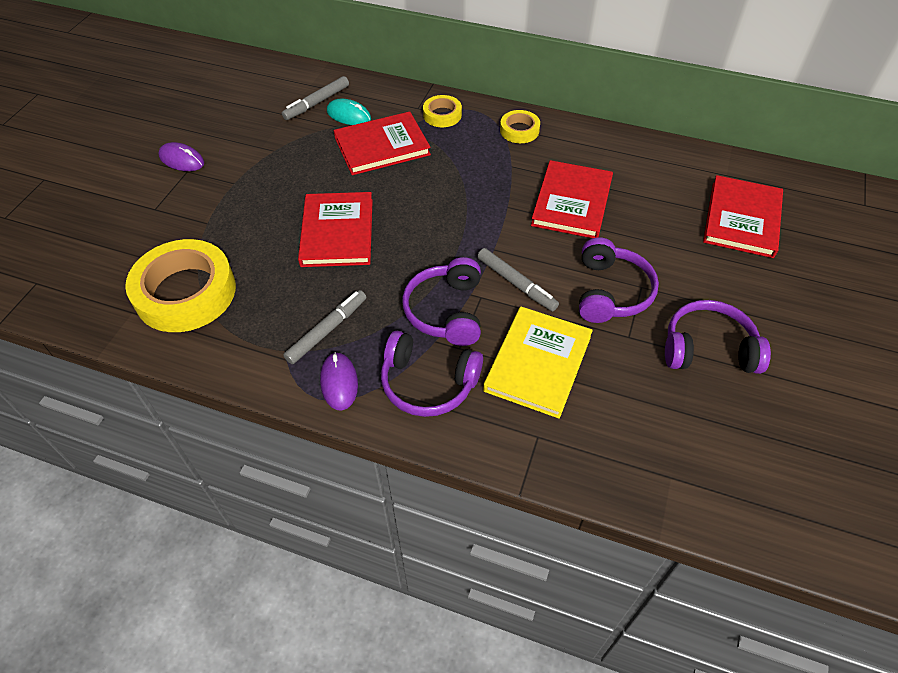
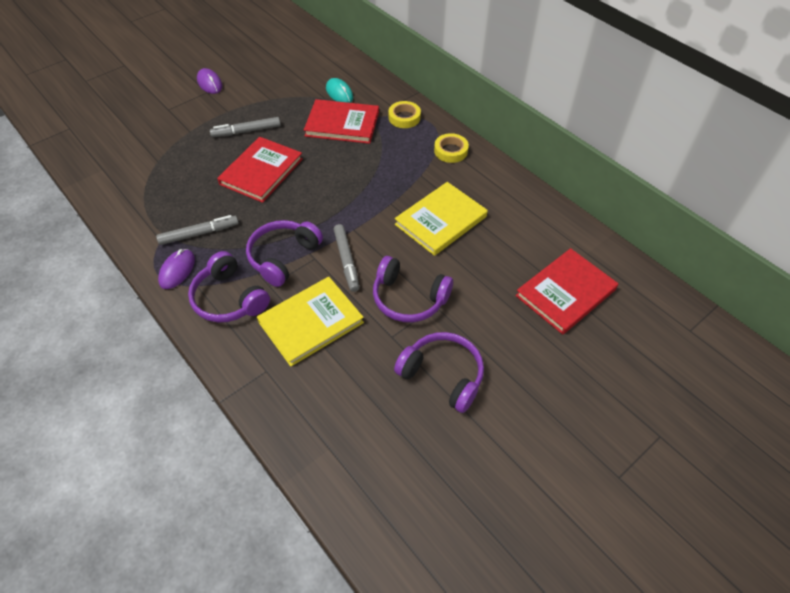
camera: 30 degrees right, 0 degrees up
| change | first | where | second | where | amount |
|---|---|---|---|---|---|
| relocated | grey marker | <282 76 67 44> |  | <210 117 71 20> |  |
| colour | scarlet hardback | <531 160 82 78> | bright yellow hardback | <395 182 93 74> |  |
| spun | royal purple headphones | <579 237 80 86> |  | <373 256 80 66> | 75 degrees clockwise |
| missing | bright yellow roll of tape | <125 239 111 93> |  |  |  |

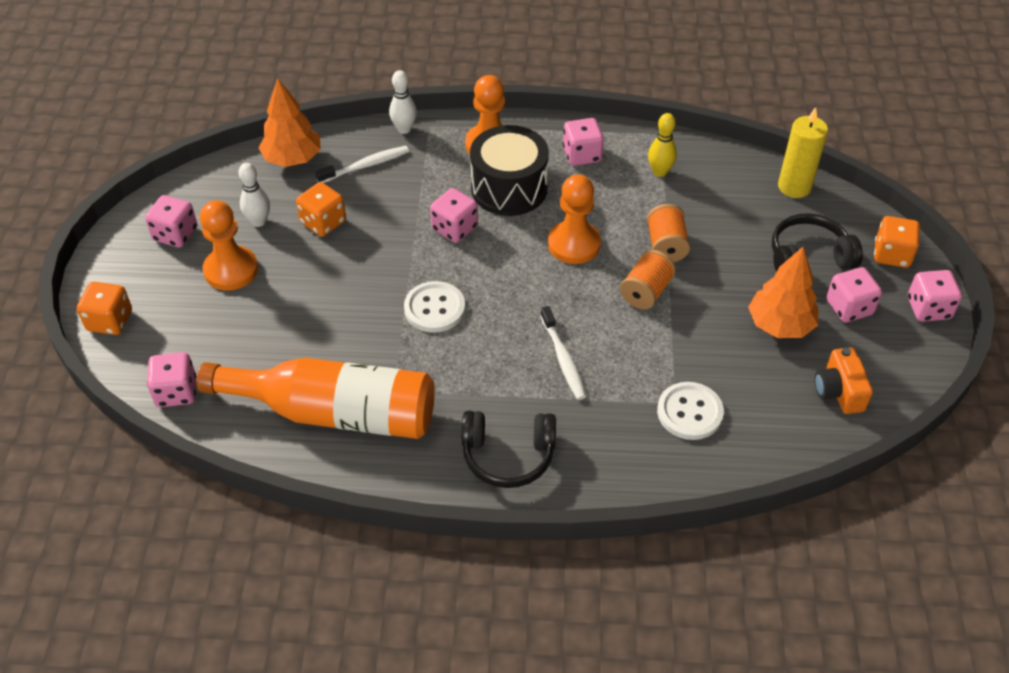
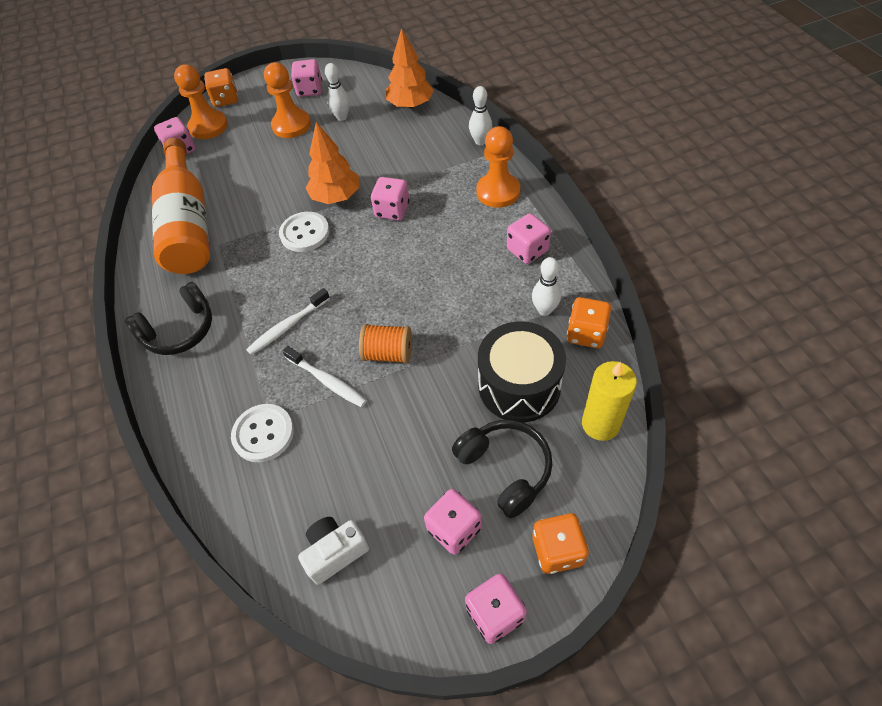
camera: 70 degrees right, 5 degrees up
| change | first | where | second | where | amount |
|---|---|---|---|---|---|
| colour | bright yellow tenpin | <648 113 29 64> | pure white tenpin | <532 257 29 59> |  |
| relocated | black drum | <470 125 79 91> |  | <478 321 88 101> |  |
| relocated | pure white toothbrush | <315 146 94 37> |  | <283 346 84 61> |  |
| relocated | orange game pawn | <548 174 53 90> |  | <174 64 54 75> |  |
| relocated | orange die | <296 182 50 55> |  | <567 297 44 51> |  |
| missing | orange spool | <647 204 43 58> |  |  |  |
| relocated | orange tree | <748 247 70 91> |  | <306 122 53 82> |  |
| colour | orange photo camera | <815 347 58 67> | pure white photo camera | <298 517 71 68> |  |
| spun | black headphones | <462 411 94 77> |  | <125 282 87 73> | 105 degrees counterclockwise |

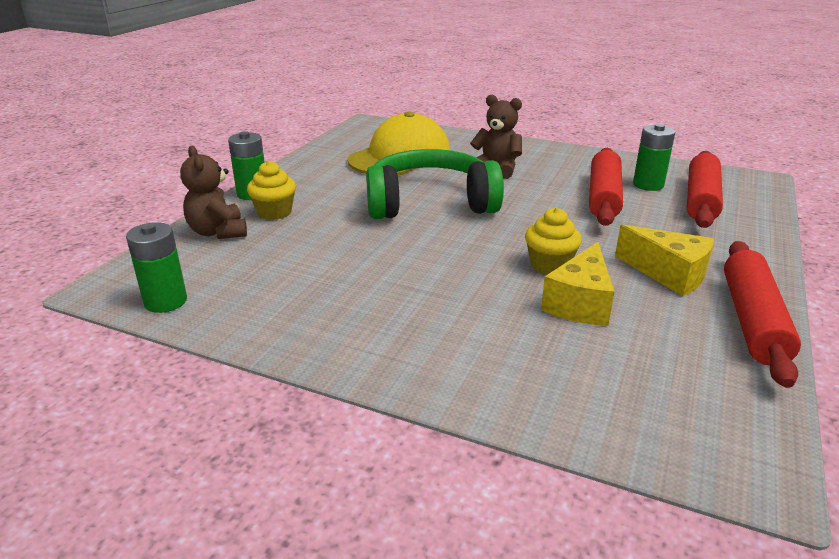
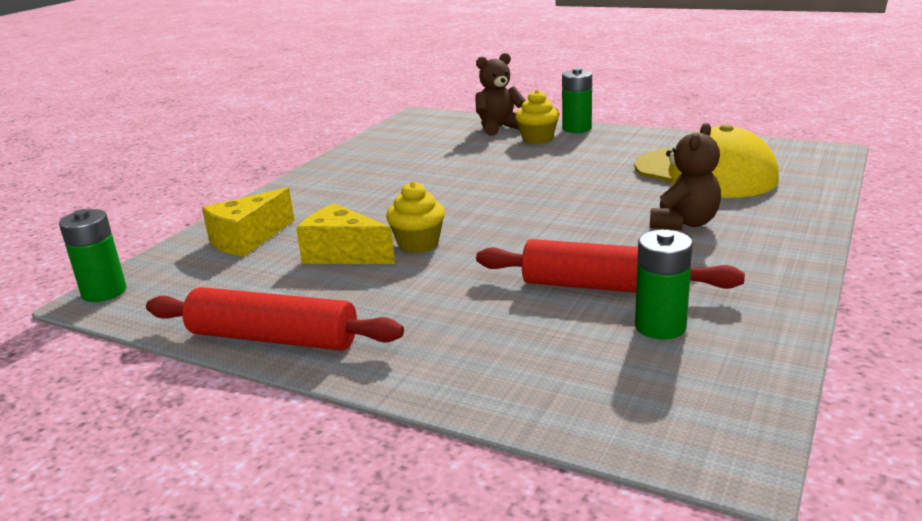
camera: 95 degrees right, 5 degrees down
| change | first | where | second | where | amount |
|---|---|---|---|---|---|
| missing | emerald headphones | <366 149 138 70> |  |  |  |
| missing | scarlet dough roller | <687 151 36 77> |  |  |  |
| relocated | emerald power cell | <126 222 61 91> |  | <59 209 68 93> |  |
| relocated | bright yellow cheese wedge | <615 224 99 72> |  | <202 188 92 69> |  |

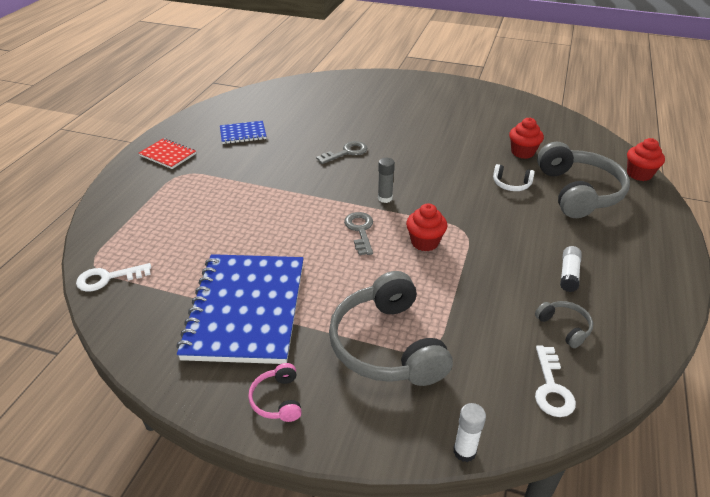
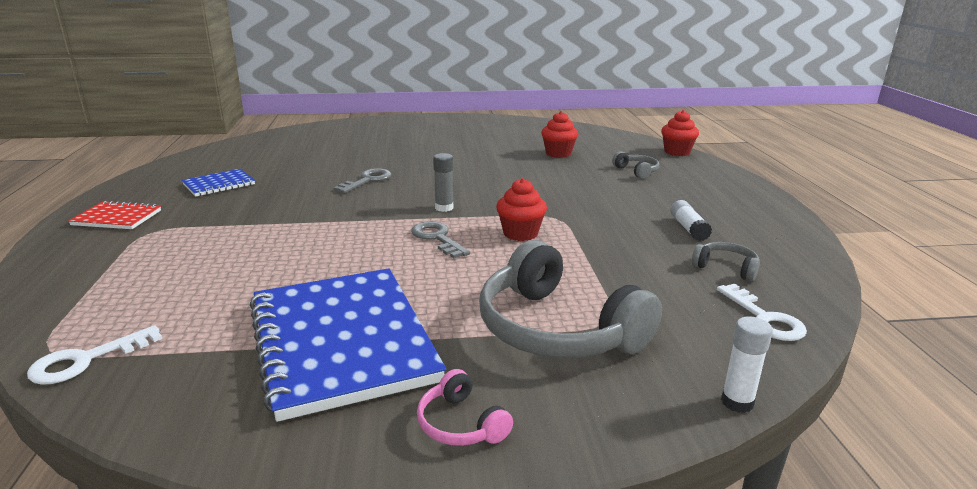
camera: 25 degrees left, 15 degrees down
| change | first | where | second | where | amount |
|---|---|---|---|---|---|
| size | grey headphones | <537 142 93 76> |  | <612 152 47 27> | x0.44 |
| missing | pure white headphones | <493 164 42 27> |  |  |  |

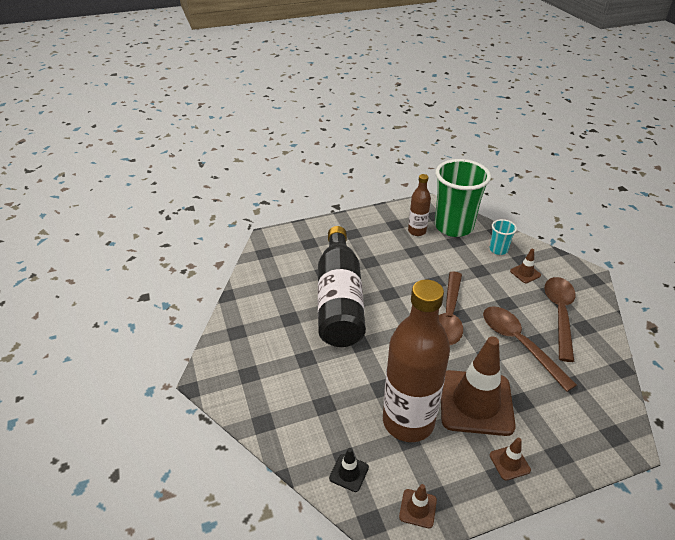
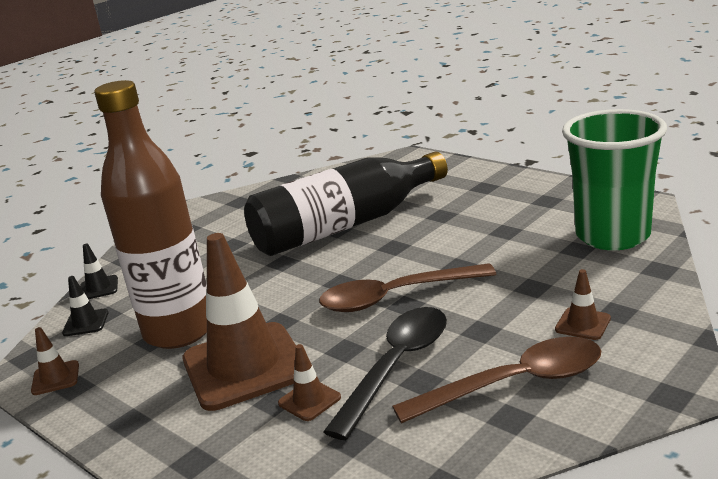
camera: 65 degrees right, 15 degrees down
| change | first | where | second | where | amount |
|---|---|---|---|---|---|
| missing | russet bottle | <408 174 23 62> |  |  |  |
| missing | teal beaker | <490 219 27 36> |  |  |  |
| colour | russet tablespoon | <483 306 94 86> | black tablespoon | <323 307 124 133> |  |
| relocated | russet traffic cone | <490 438 41 42> |  | <278 344 63 77> |  |
| appeared |  |  | black traffic cone | <80 244 38 55> |  |

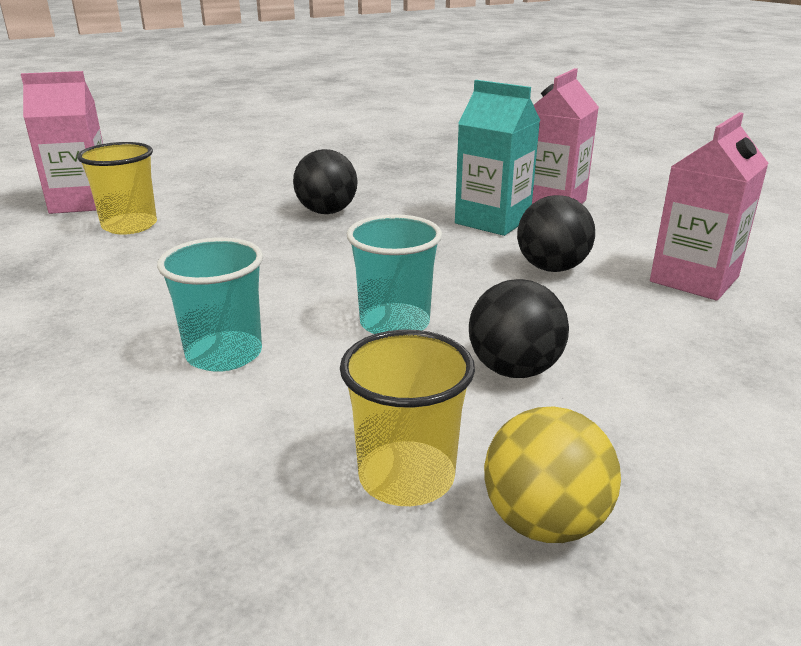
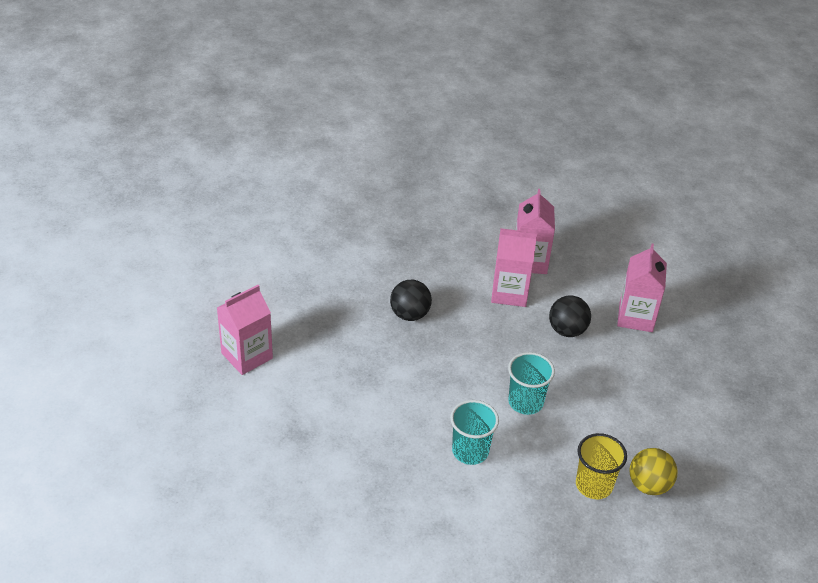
camera: 30 degrees left, 15 degrees up
| change | first | where | second | where | amount |
|---|---|---|---|---|---|
| colour | teal carton | <455 80 85 156> | rose-pink carton | <491 228 46 79> |  |
| missing | bright yellow beaker | <77 142 80 93> |  |  |  |
| missing | black sphere | <469 279 100 99> |  |  |  |

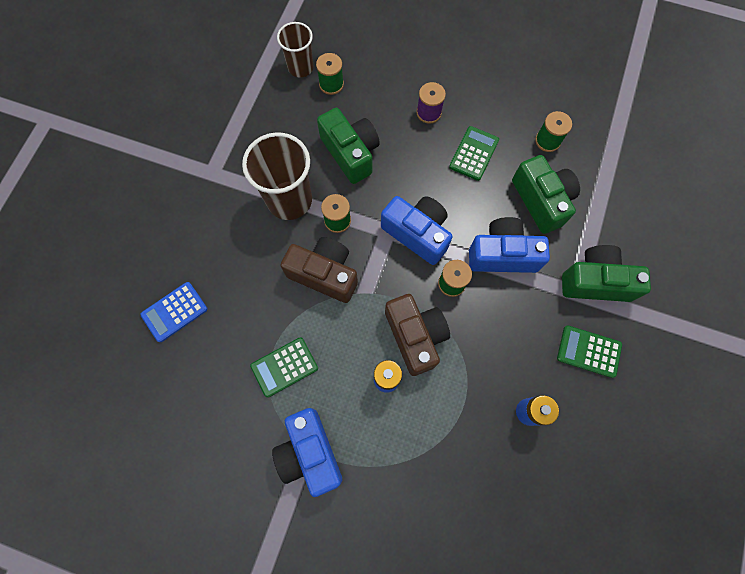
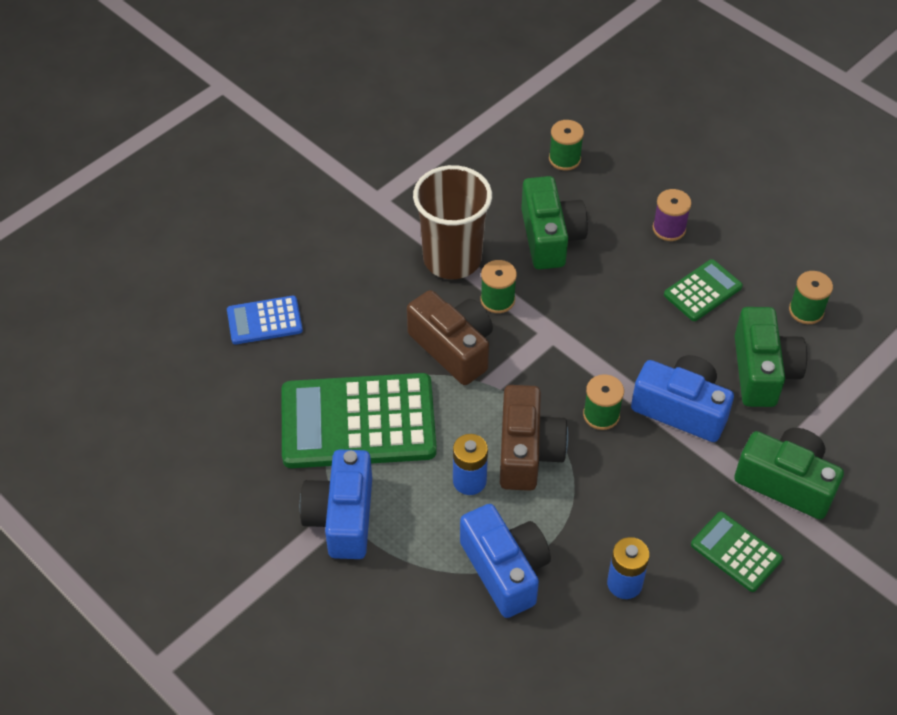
camera: 25 degrees right, 20 degrees down
| change | first | where | second | where | amount |
|---|---|---|---|---|---|
| missing | russet beaker | <277 22 37 56> |  |  |  |
| relocated | cobalt photo camera | <381 196 72 69> |  | <460 504 91 114> |  |
| size | emerald calculator | <250 337 68 61> |  | <281 373 156 95> | x2.03 |

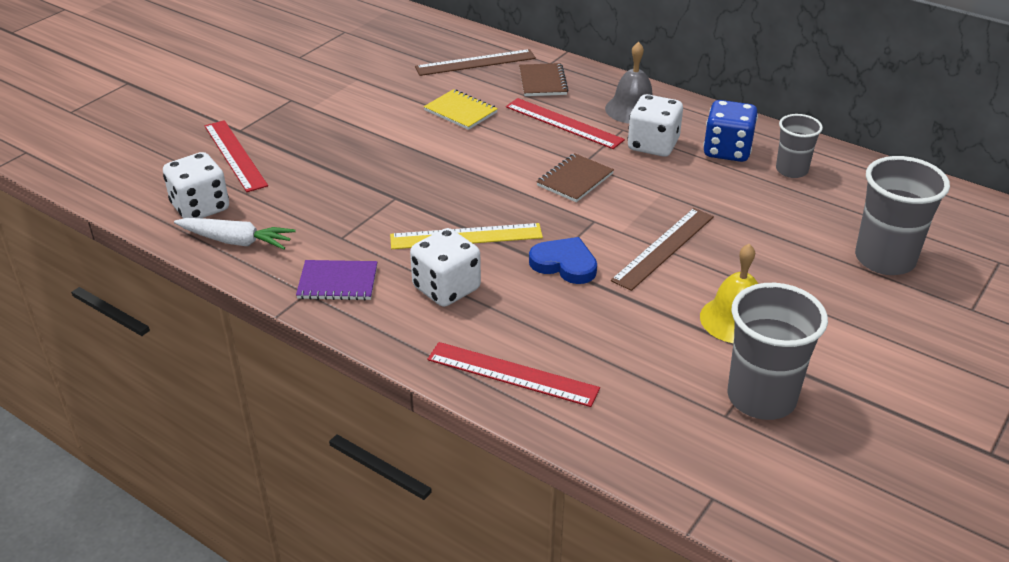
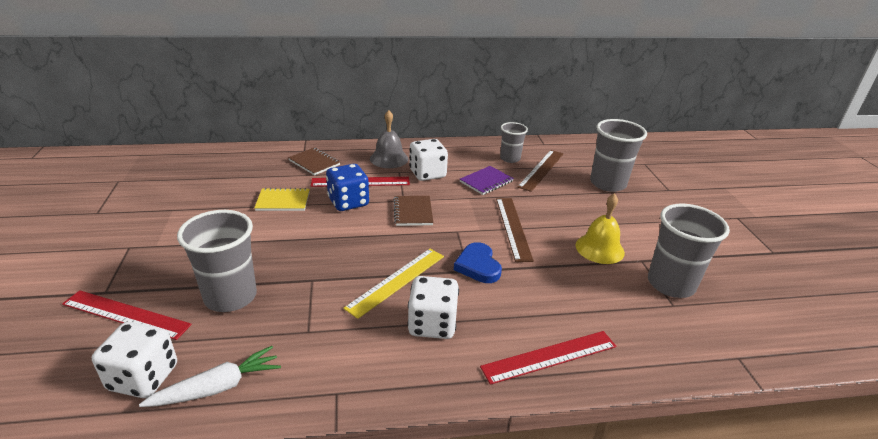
camera: 45 degrees left, 5 degrees down
| change | first | where | second | where | amount |
|---|---|---|---|---|---|
| relocated | russet straightedge | <415 49 121 27> |  | <517 150 46 42> |  |
| relocated | cobalt die | <703 100 55 62> |  | <326 164 43 47> |  |
| spun | cobalt heart shape | <529 237 68 47> |  | <454 242 48 41> | 90 degrees counterclockwise |
| relocated | royal purple exercise book | <296 260 81 40> |  | <460 166 54 29> |  |
| appeared |  |  | grey beaker | <177 210 80 102> |  |

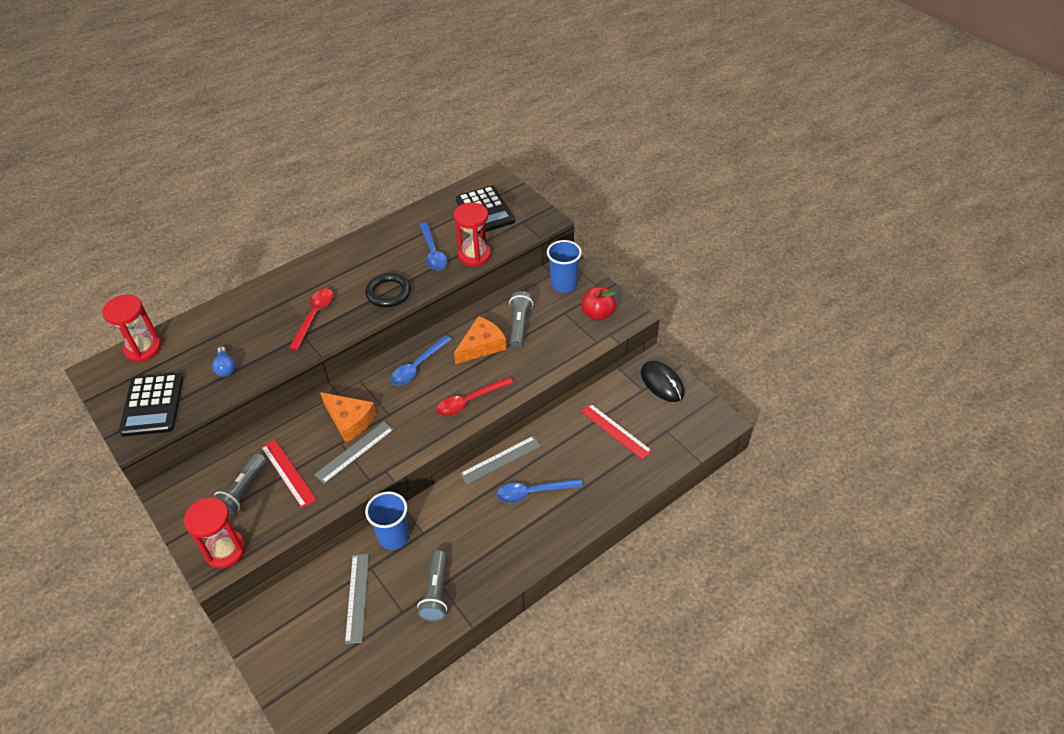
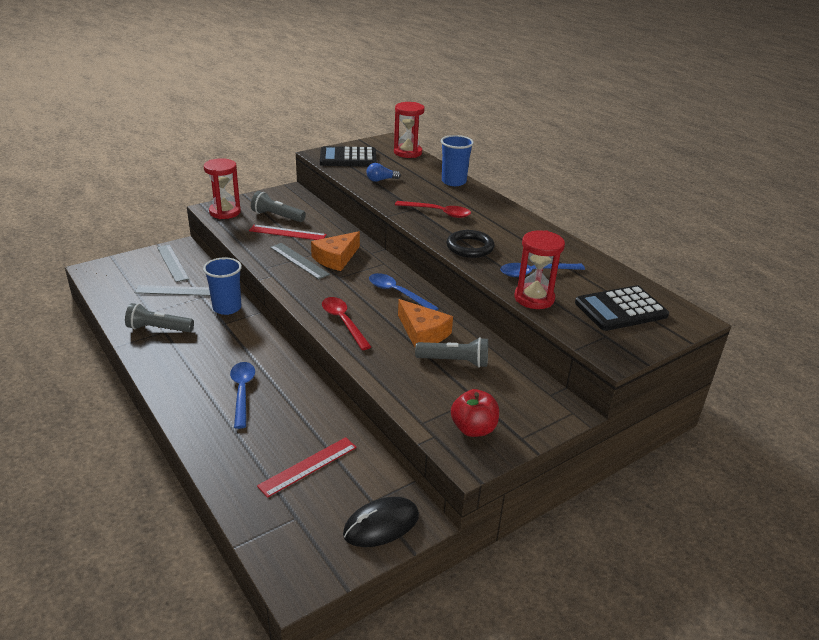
camera: 90 degrees right, 15 degrees down
| change | first | where | second | where | amount |
|---|---|---|---|---|---|
| relocated | cobalt beaker | <547 240 35 53> |  | <441 135 33 51> |  |
| relocated | grey straightedge | <460 436 81 48> |  | <157 244 32 38> |  |
| spun | scarlet straightedge | <261 440 56 68> |  | <249 225 78 15> | 45 degrees clockwise |

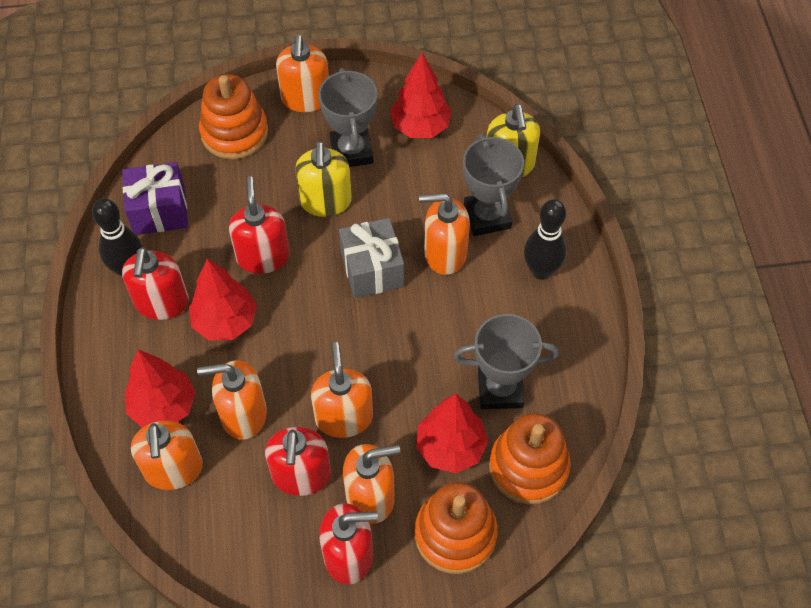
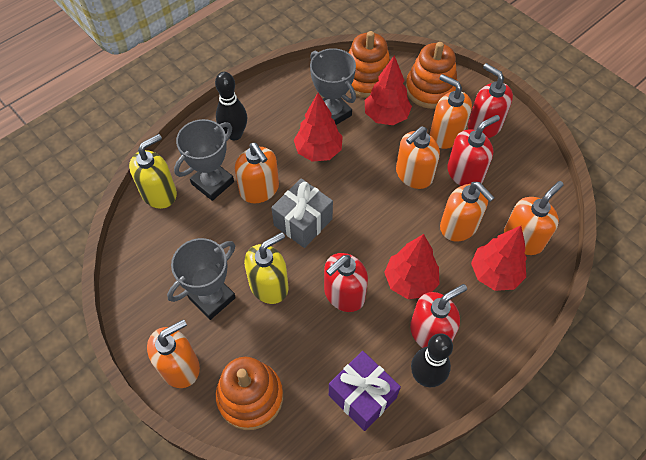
camera: 125 degrees left, 0 degrees up
| change | first | where | second | where | amount |
|---|---|---|---|---|---|
| relocated | scarlet tree | <390 53 61 85> |  | <294 93 49 69> |  |

